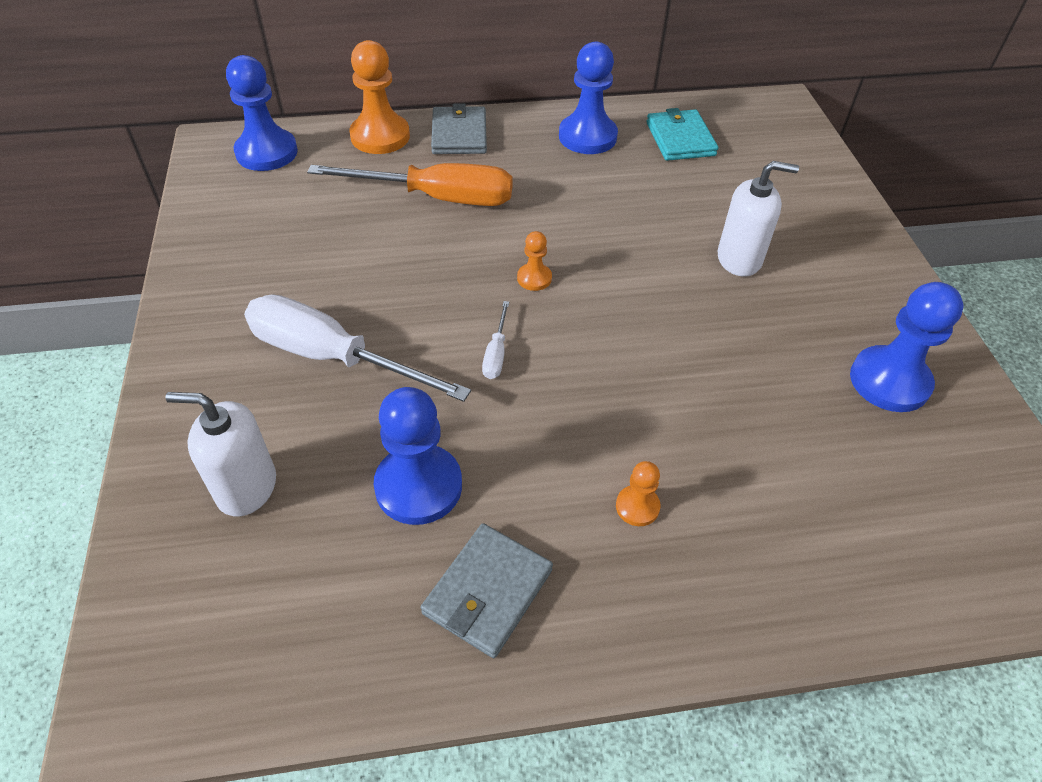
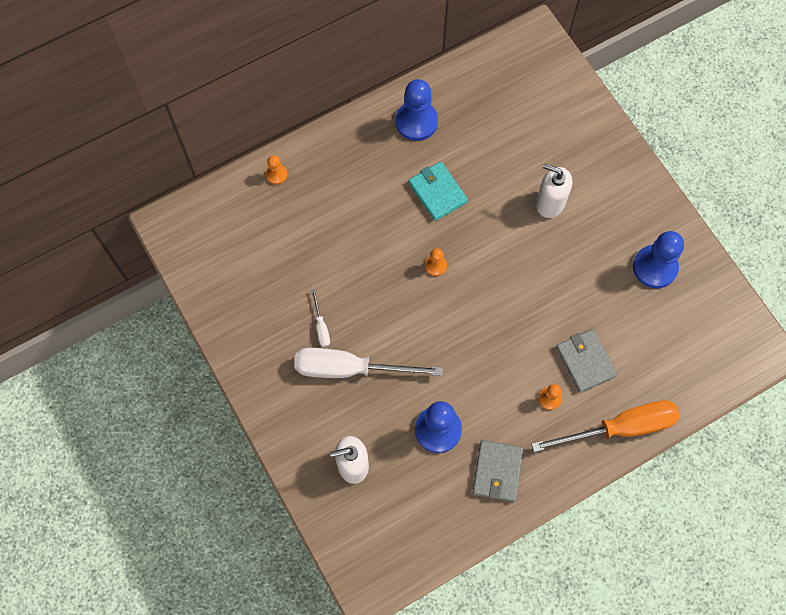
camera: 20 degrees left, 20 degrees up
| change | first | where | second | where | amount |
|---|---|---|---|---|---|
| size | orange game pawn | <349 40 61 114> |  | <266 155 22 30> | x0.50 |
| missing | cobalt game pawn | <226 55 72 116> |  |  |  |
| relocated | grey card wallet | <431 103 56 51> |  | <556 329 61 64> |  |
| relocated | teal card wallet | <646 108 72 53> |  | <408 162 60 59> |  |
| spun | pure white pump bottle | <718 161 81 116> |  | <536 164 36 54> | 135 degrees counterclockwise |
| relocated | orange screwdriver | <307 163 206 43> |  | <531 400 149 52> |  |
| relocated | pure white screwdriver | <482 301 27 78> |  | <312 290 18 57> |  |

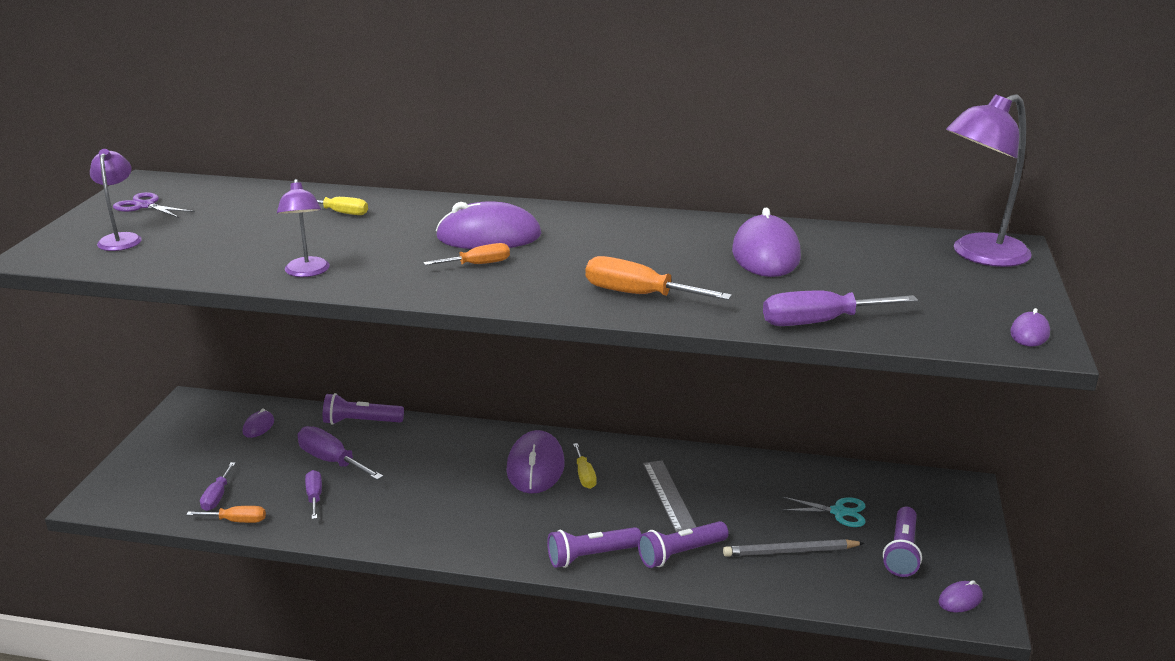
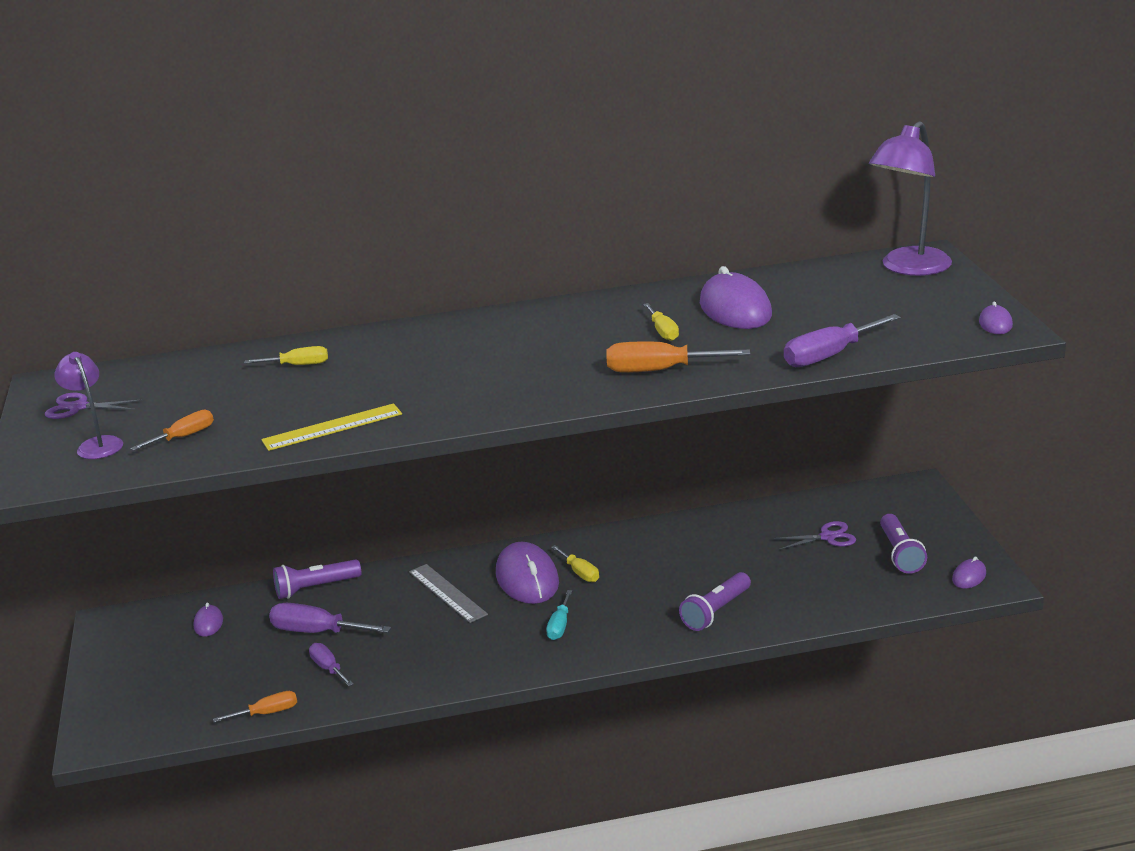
camera: 20 degrees left, 0 degrees up
| change | first | where | second | where | amount |
|---|---|---|---|---|---|
| exchanged | royal purple reading lamp | <277 179 53 98> | bright yellow straightedge | <261 403 141 48> |  |
| missing | royal purple mouse | <436 201 105 48> |  |  |  |
| relocated | orange screwdriver | <424 243 86 22> |  | <130 410 84 41> |  |
| relocated | grey straightedge | <643 460 53 72> |  | <409 564 79 59> |  |
| missing | royal purple screwdriver | <200 462 35 49> |  |  |  |
| colour | teal pair of scissors | <781 497 84 30> | royal purple pair of scissors | <772 521 84 29> |  |
| missing | royal purple pocket torch | <547 527 94 41> |  |  |  |
| missing | grey pencil | <723 539 141 18> |  |  |  |
| appeared |  |  | bright yellow screwdriver | <643 303 36 38> |  |
| appeared |  |  | teal screwdriver | <546 590 26 50> |  |

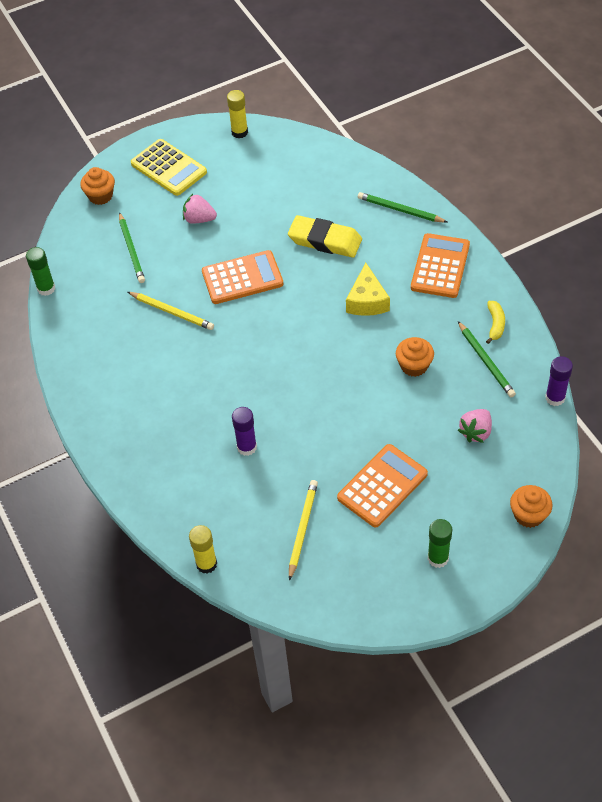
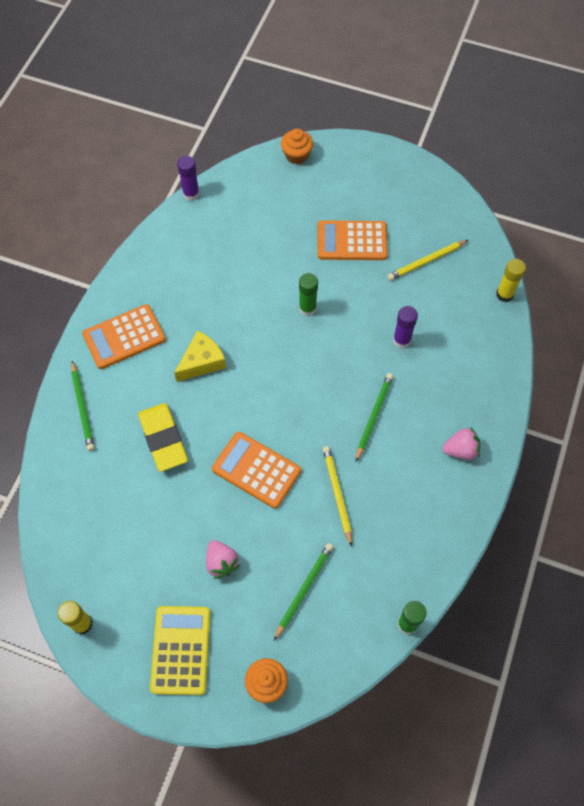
camera: 135 degrees left, 10 degrees up
| change | first | where | second | where | amount |
|---|---|---|---|---|---|
| missing | bright yellow banana fruit | <486 301 19 43> |  |  |  |
| relocated | emerald pencil | <458 321 58 76> |  | <356 373 37 88> |  |
| missing | orange cupcake | <396 337 38 40> |  |  |  |
| relocated | rose-pink berry | <458 409 34 34> |  | <443 427 37 33> |  |
| relocated | emerald glue | <428 519 24 49> |  | <299 273 19 43> |  |

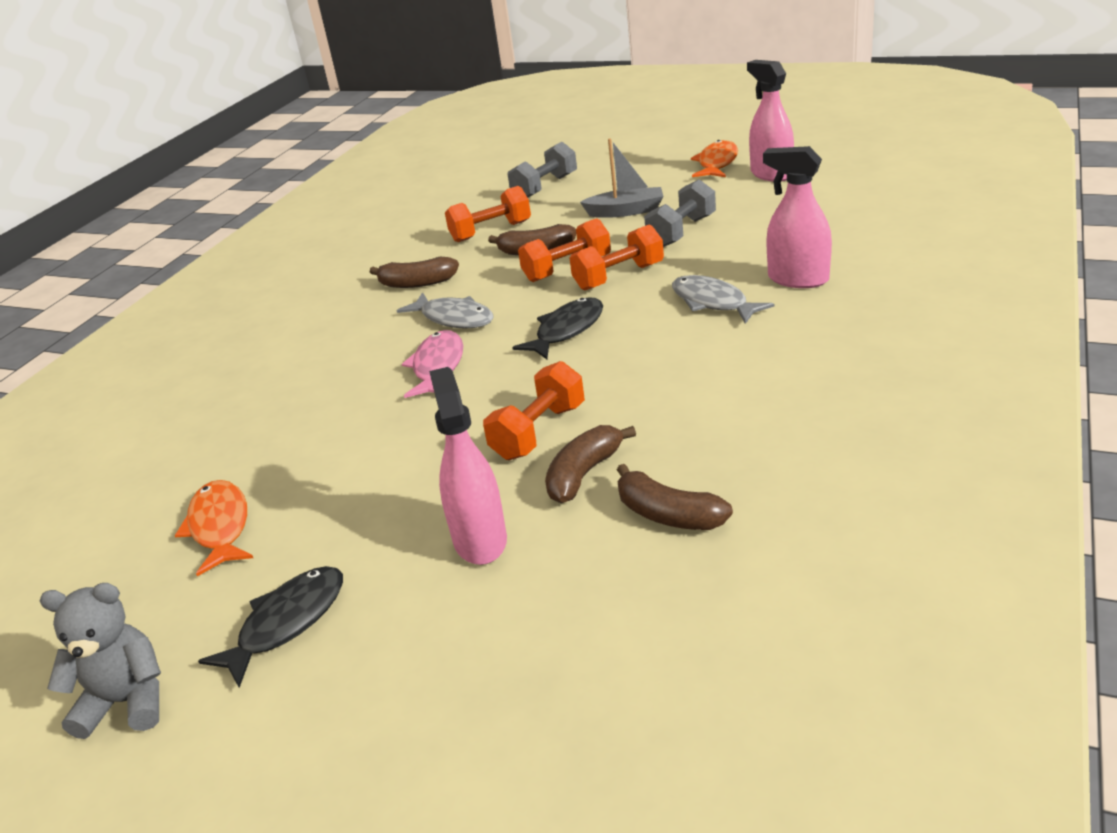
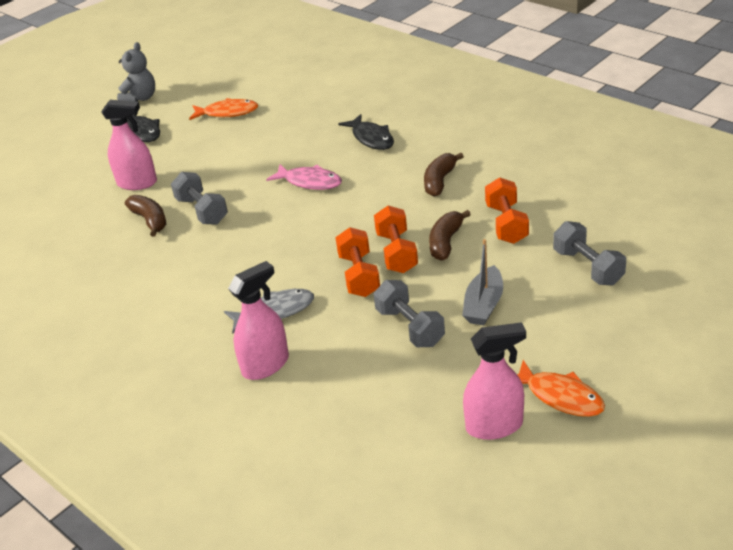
camera: 110 degrees right, 5 degrees up
| change | first | where | second | where | amount |
|---|---|---|---|---|---|
| missing | grey fish | <397 292 97 37> |  |  |  |
| relocated | black fish | <512 297 91 62> |  | <339 114 55 36> |  |
| colour | orange hand weight | <483 361 102 99> | grey hand weight | <171 172 57 53> |  |
| missing | russet banana fruit | <617 464 116 66> |  |  |  |

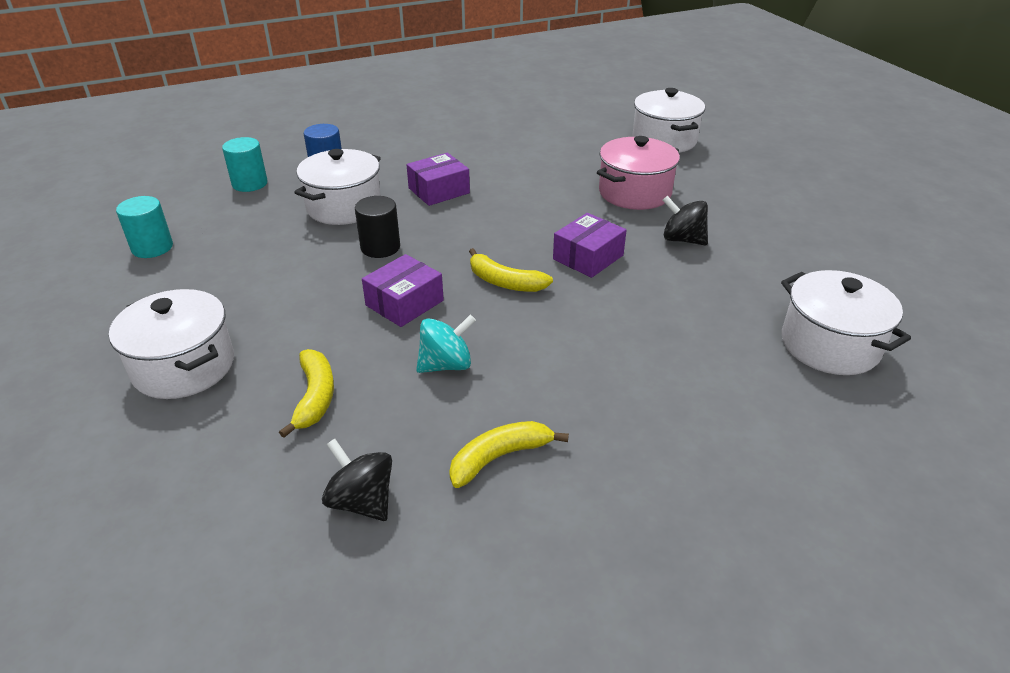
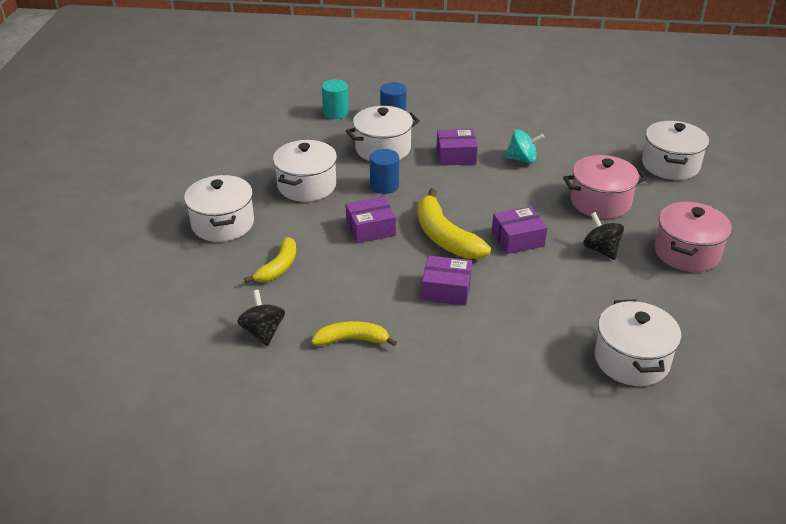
camera: 30 degrees right, 0 degrees up
| change | first | where | second | where | amount |
|---|---|---|---|---|---|
| missing | teal solid cylinder | <116 196 57 62> |  |  |  |
| colour | black solid cylinder | <355 196 45 62> | cobalt solid cylinder | <370 149 29 45> |  |
| size | bright yellow banana fruit | <469 248 84 44> |  | <418 188 73 71> | x1.60 |
| relocated | teal toy top | <416 315 60 58> |  | <505 129 40 34> |  |
| appeared |  |  | pure white pot | <273 140 64 62> |  |
| appeared |  |  | rose-pink pot | <655 202 77 70> |  |
| appeared |  |  | royal purple box | <422 256 50 50> |  |

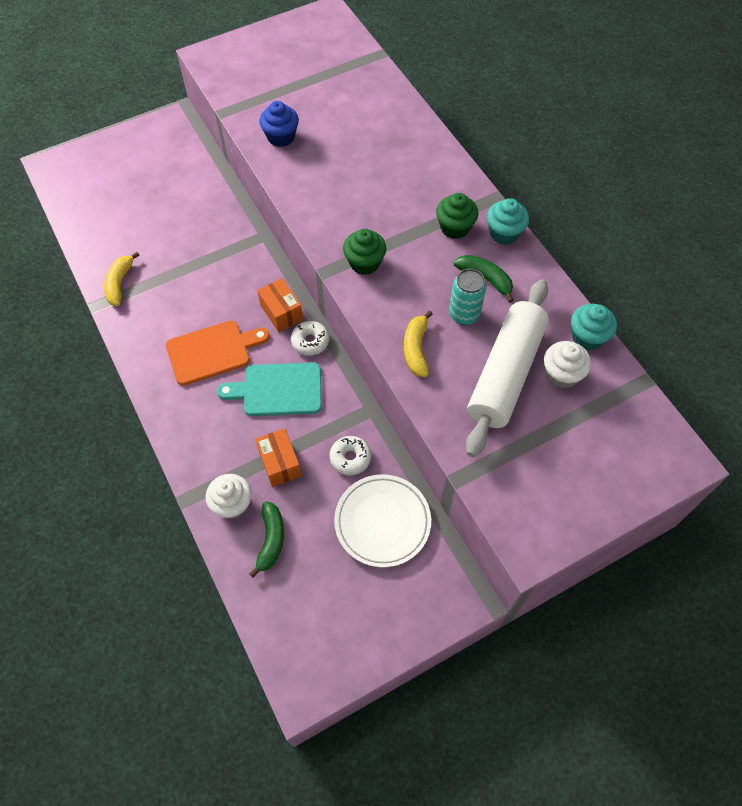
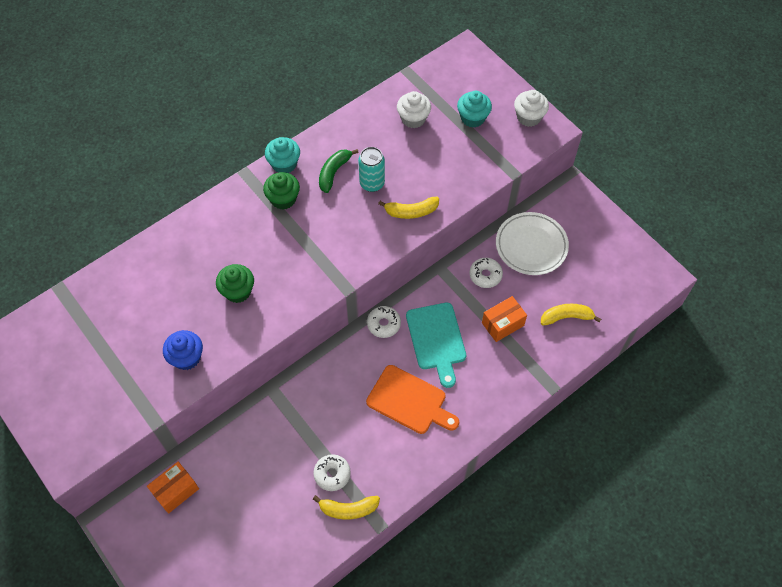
camera: 100 degrees left, 0 degrees up
| change | first | where | second | where | amount |
|---|---|---|---|---|---|
| relocated | emerald cupcake | <343 229 43 46> |  | <216 264 38 39> |  |
| relocated | orange box | <257 278 46 54> |  | <147 462 52 52> |  |
| missing | pure white dough roller | <466 279 83 178> |  |  |  |
| relocated | teal cupcake | <571 304 46 46> |  | <457 91 35 37> |  |
| spun | orange chopping board | <166 321 104 65> |  | <366 365 93 69> | 150 degrees clockwise |
| relocated | pure white cupcake | <205 474 47 45> |  | <514 90 35 37> |  |
| colour | emerald banana fruit | <249 502 35 76> | bright yellow banana fruit | <541 304 60 21> |  |
| appeared |  |  | pure white doughnut | <313 454 38 37> |  |

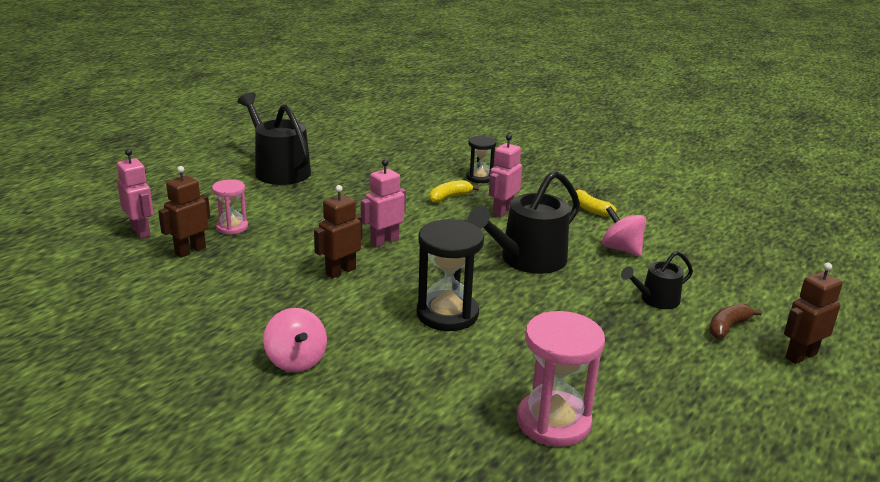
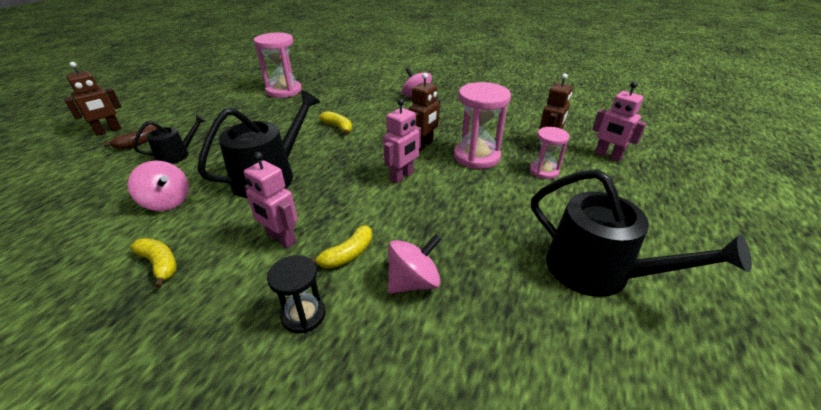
camera: 170 degrees right, 10 degrees up
| change | first | where | second | where | amount |
|---|---|---|---|---|---|
| spun | rose-pink robot figure | <489 134 33 83> |  | <244 152 54 96> | 105 degrees clockwise |
| exchanged | black sand timer | <417 219 67 112> | bright yellow banana fruit | <319 111 33 24> |  |
| appeared |  |  | rose-pink sand timer | <454 82 57 87> |  |
| appeared |  |  | rose-pink toy top | <388 234 53 60> |  |

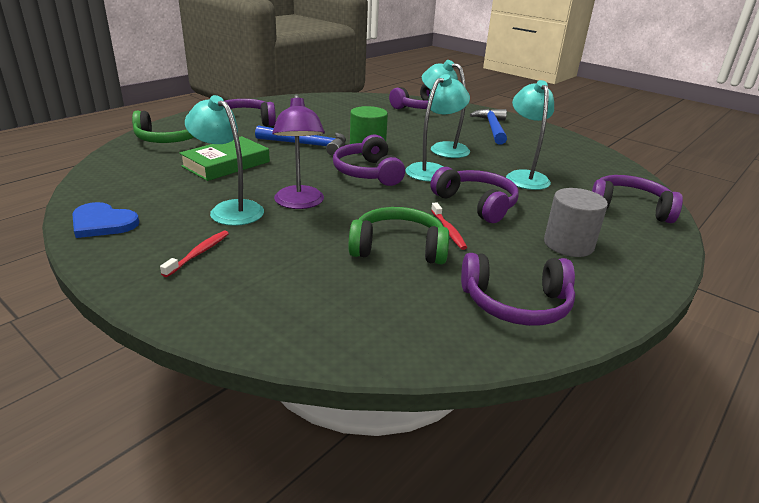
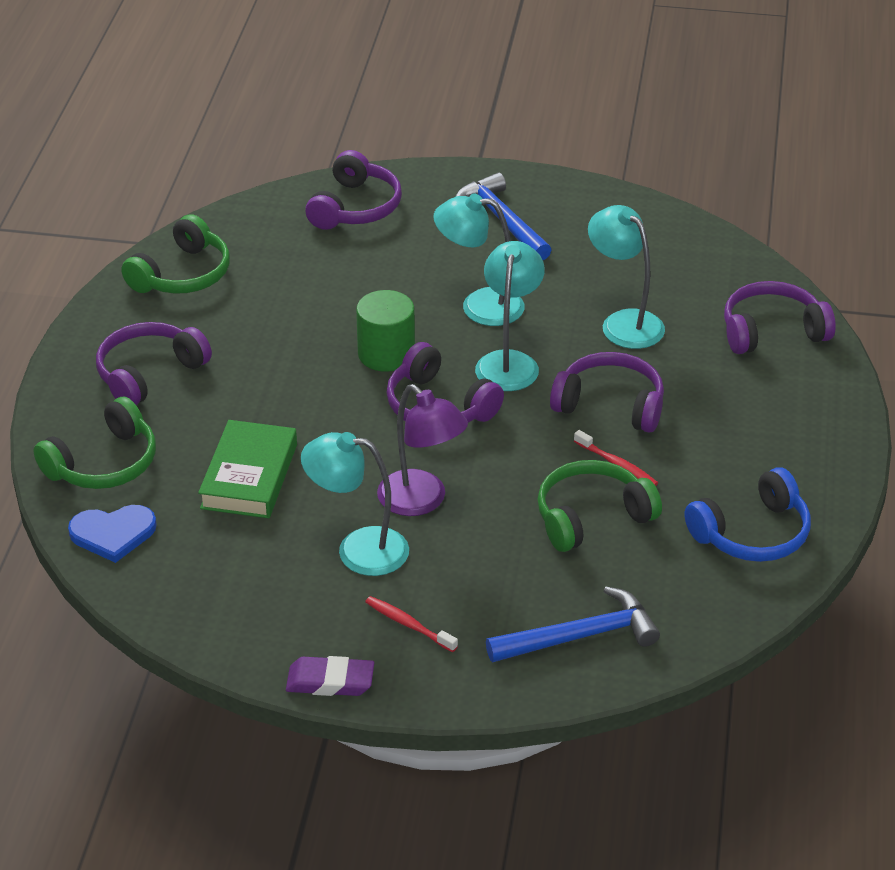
camera: 30 degrees left, 10 degrees up
| change | first | where | second | where | amount |
|---|---|---|---|---|---|
| relocated | cobalt carpenter's hammer | <255 126 91 30> |  | <486 587 174 75> |  |
| missing | grey solid cylinder | <544 188 64 69> |  |  |  |
| relocated | cobalt heart shape | <72 202 67 36> |  | <68 505 89 58> |  |
| spun | scarlet toothbrush | <160 231 69 46> |  | <365 596 93 56> | 45 degrees counterclockwise |
| colour | royal purple headphones | <461 253 114 73> | cobalt headphones | <685 467 126 95> |  |
| appeared |  |  | emerald headphones | <122 214 108 80> |  |
| appeared |  |  | royal purple gum eraser | <286 656 88 40> |  |

